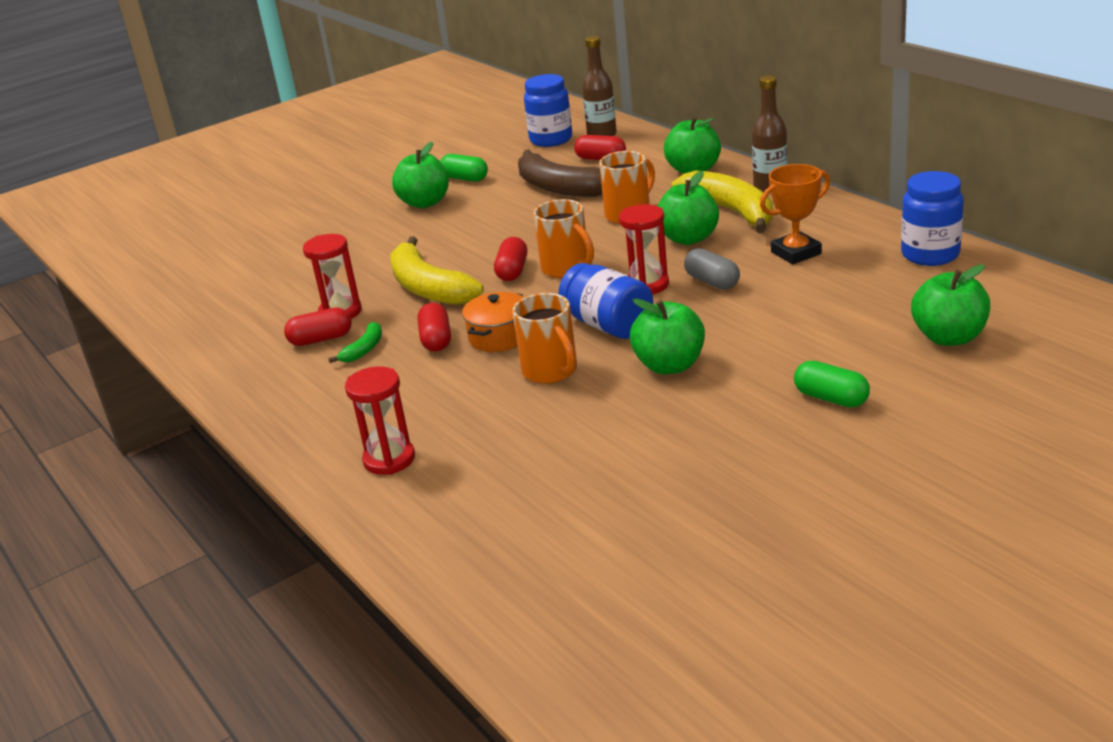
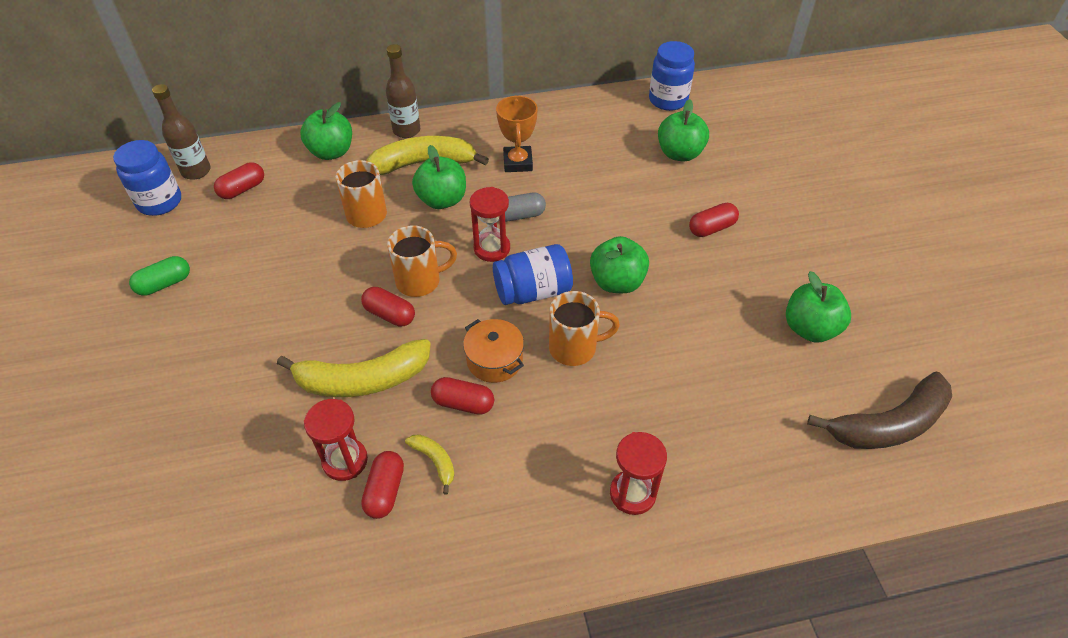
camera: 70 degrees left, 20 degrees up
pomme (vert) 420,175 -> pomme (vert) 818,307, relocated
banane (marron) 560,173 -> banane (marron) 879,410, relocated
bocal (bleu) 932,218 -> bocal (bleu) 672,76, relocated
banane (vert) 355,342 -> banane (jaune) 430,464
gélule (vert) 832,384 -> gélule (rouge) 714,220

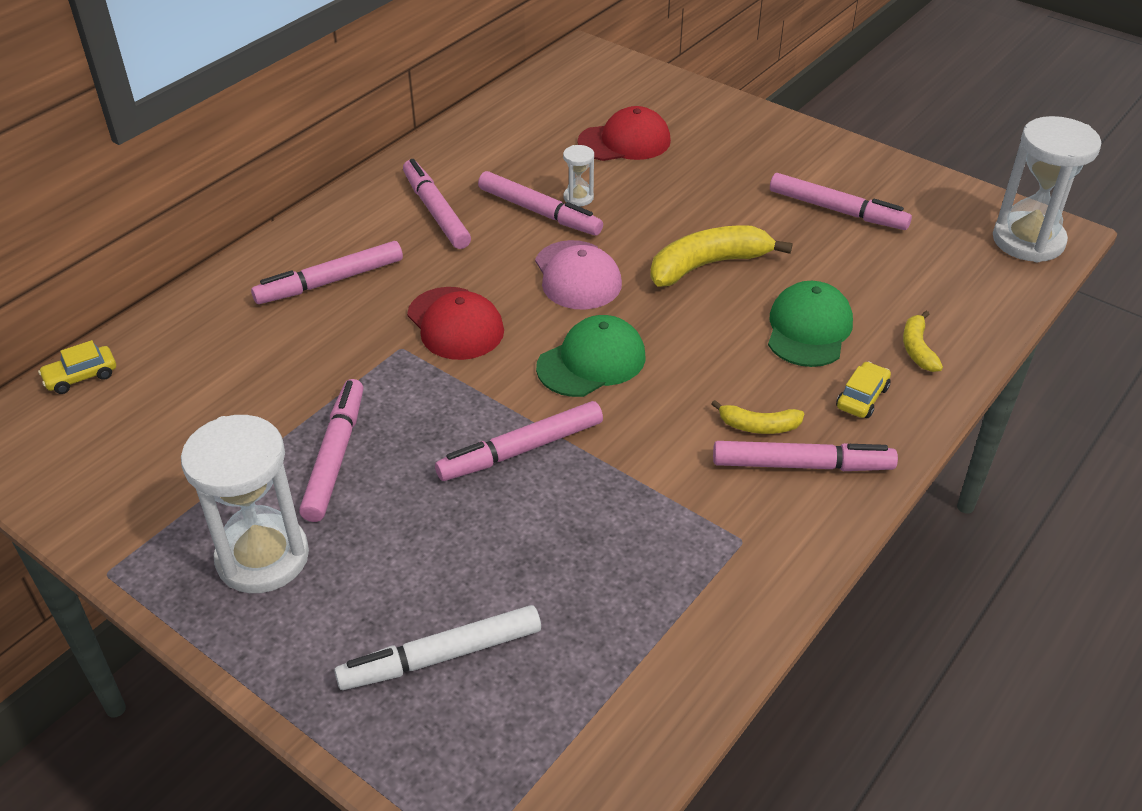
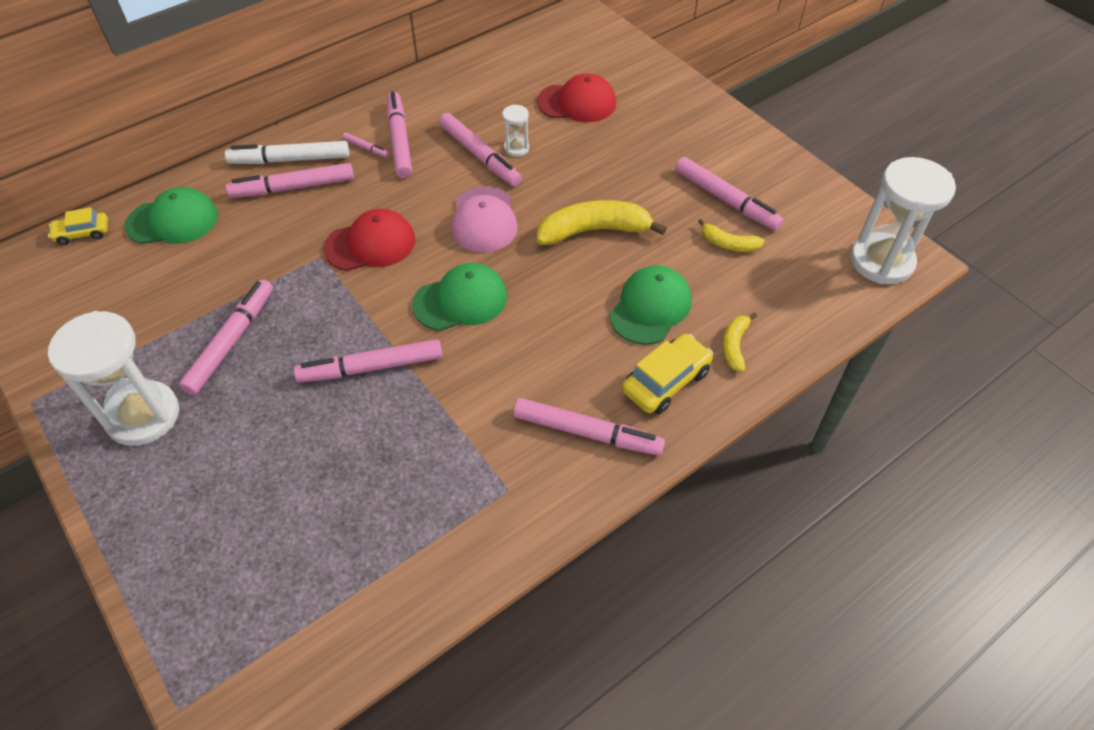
camera: 15 degrees right, 10 degrees up
none -> casquette (vert) 171,215
none -> feutre (rose) 365,145
feutre (blanc) 437,647 -> feutre (blanc) 287,152, relocated
banane (jaune) 758,417 -> banane (jaune) 731,235, relocated
casquette (rouge) 455,323 -> casquette (rouge) 369,240, 90 degrees counterclockwise
voiture (jaune) 863,389 -> voiture (jaune) 667,374, x1.57

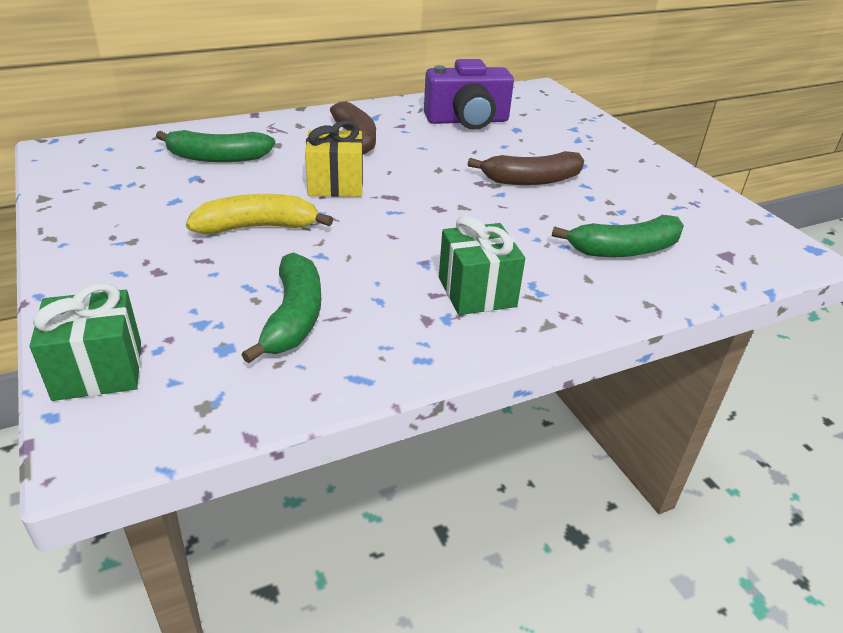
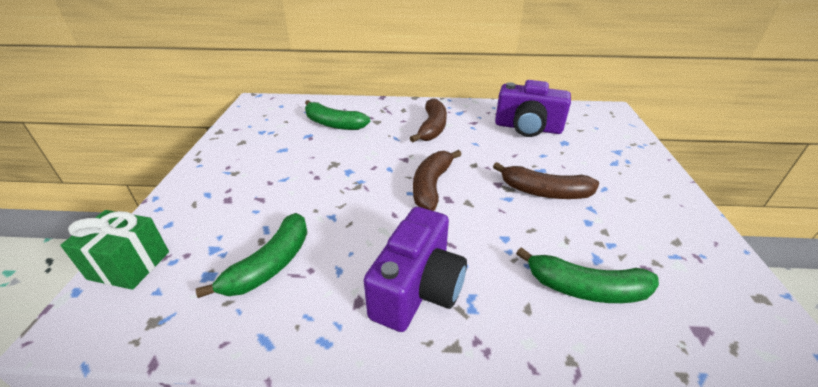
camera: 30 degrees right, 0 degrees up
banane (jaune) 259,214 -> none
cadeau (jaune) 334,158 -> none
none -> banane (marron) 437,180
cadeau (vert) 482,265 -> appareil photo (violet) 415,269

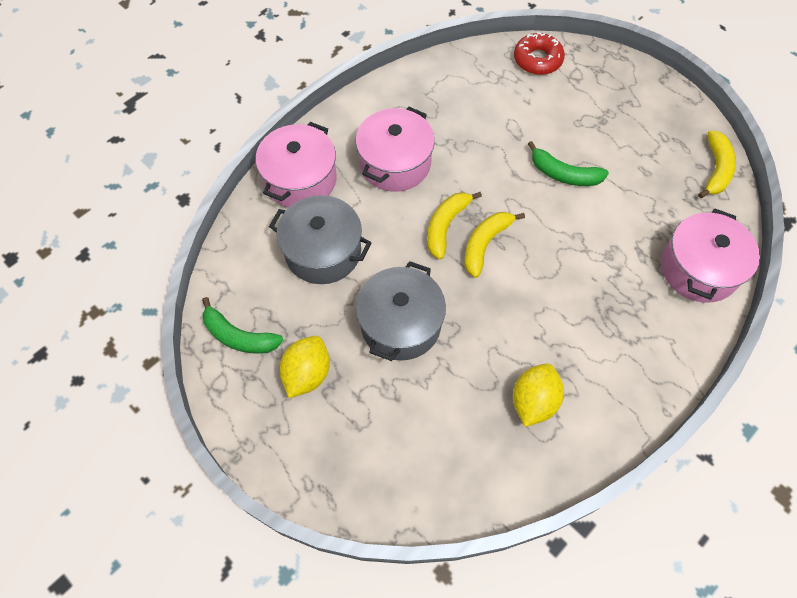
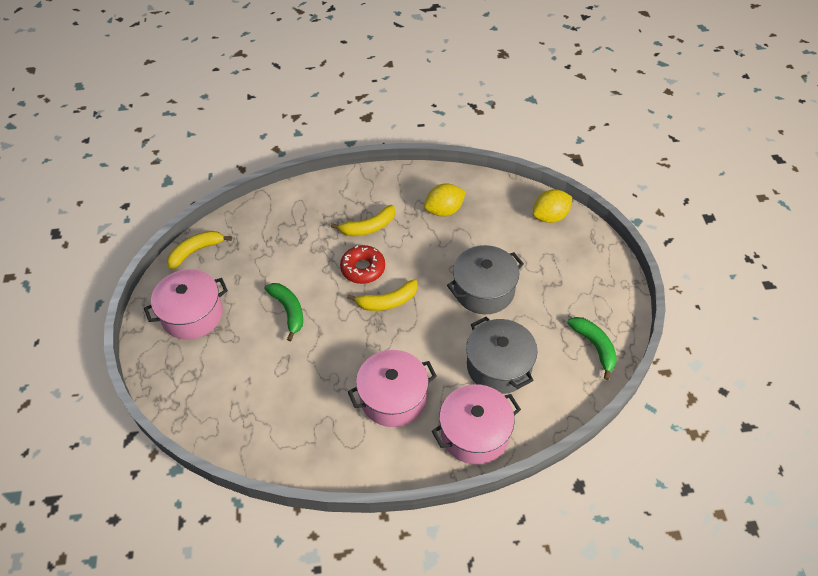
camera: 140 degrees left, 10 degrees down
citron (jaune) 304,367 -> citron (jaune) 552,206, relocated
banane (jaune) 454,226 -> banane (jaune) 363,220, relocated
beignet (rouge) 539,53 -> beignet (rouge) 362,264, relocated
marmite (rose) 710,256 -> marmite (rose) 186,304, relocated

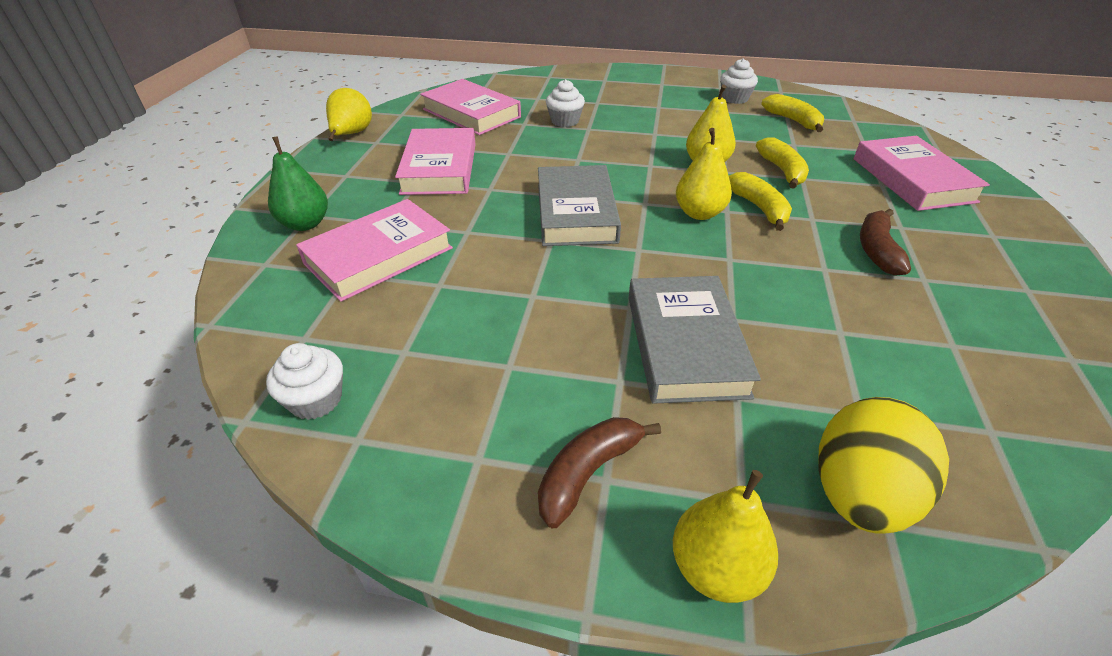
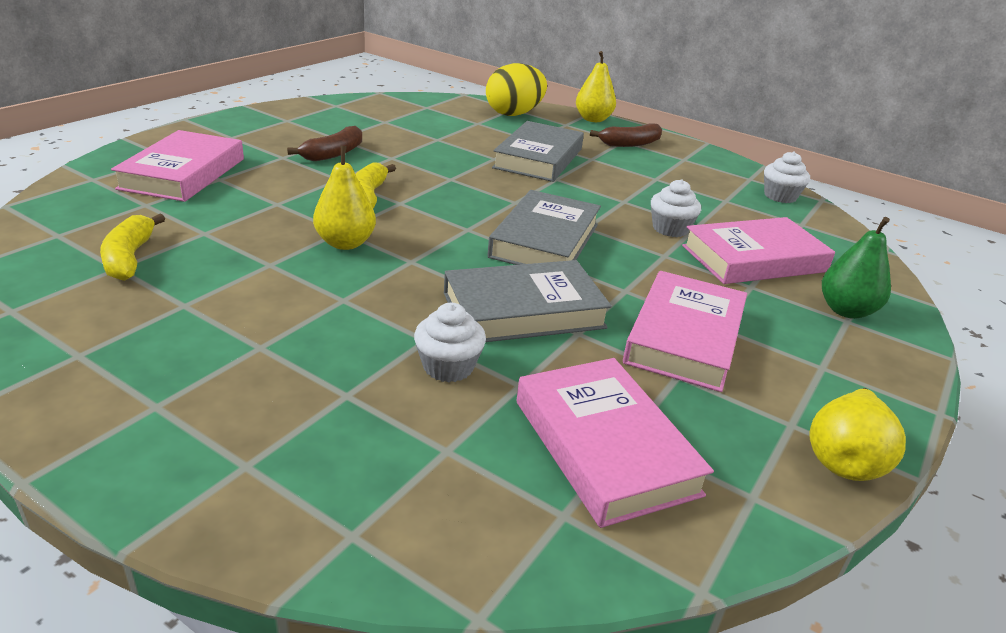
camera: 160 degrees left, 10 degrees down
poire (jaune) 704,174 -> none
banane (jaune) 782,163 -> none
none -> livre (gris) 528,301
muffin (blanc) 739,81 -> muffin (blanc) 676,208, relocated

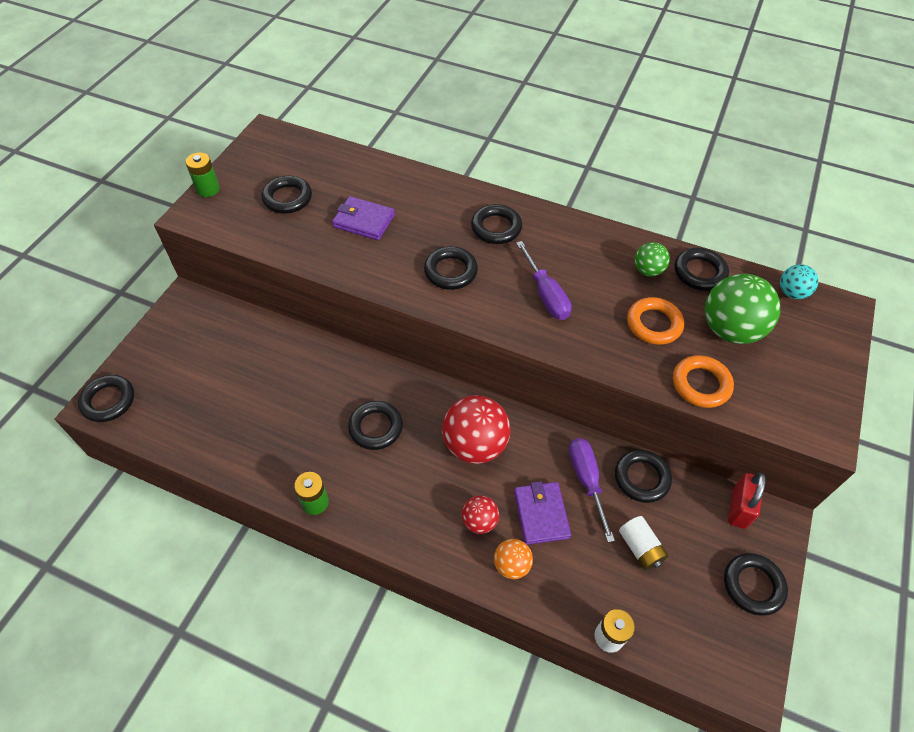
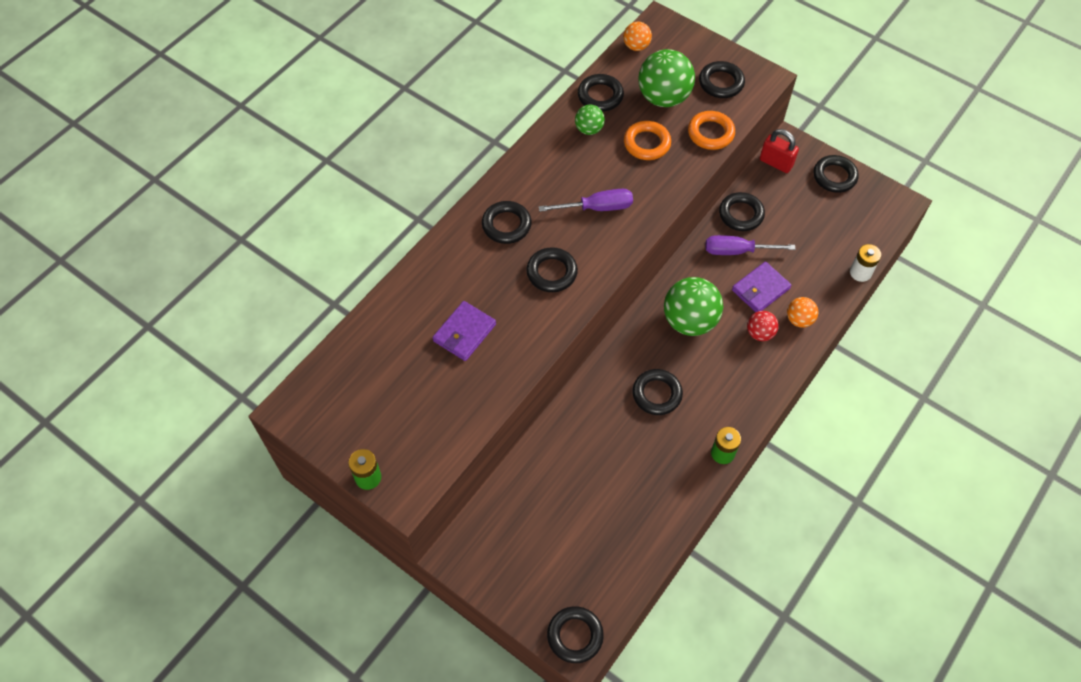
camera: 75 degrees left, 5 degrees up
pile (blanc) 644,543 -> none
anneau (noir) 286,195 -> anneau (noir) 722,79, relocated
balle (rouge) 476,429 -> balle (vert) 693,306
balle (turquoise) 799,281 -> balle (orange) 637,36
portefeuille (violet) 542,513 -> portefeuille (violet) 761,287, 45 degrees counterclockwise

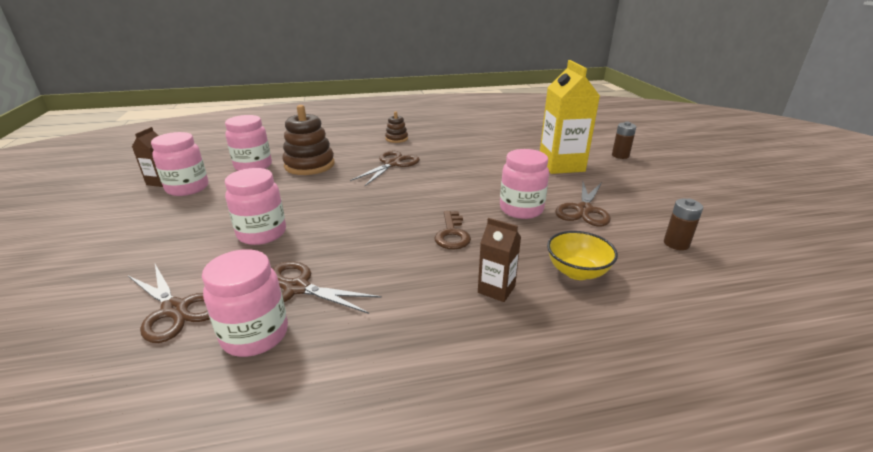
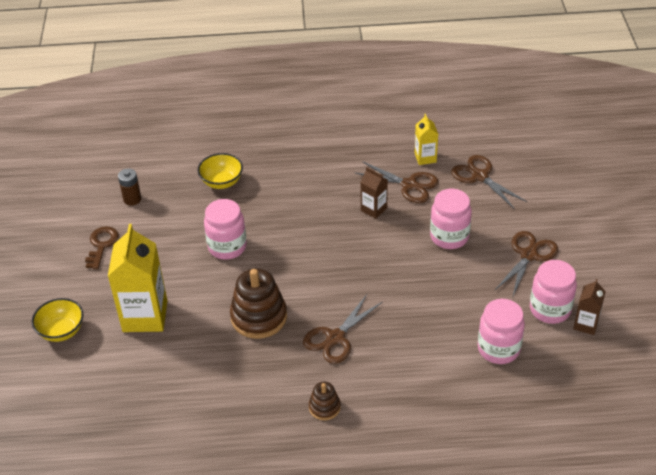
camera: 170 degrees left, 15 degrees up
jouet à empiler (marron) 308,140 -> jouet à empiler (marron) 258,303, relocated
clé (marron) 452,230 -> clé (marron) 102,247, relocated
brique de lait (marron) 499,260 -> brique de lait (marron) 374,193, relocated
ciseaux (marron) 583,204 -> ciseaux (marron) 526,264, relocated
bocal (rose) 245,303 -> brique de lait (jaune) 426,139
pile (marron) 624,140 -> bol (jaune) 58,320

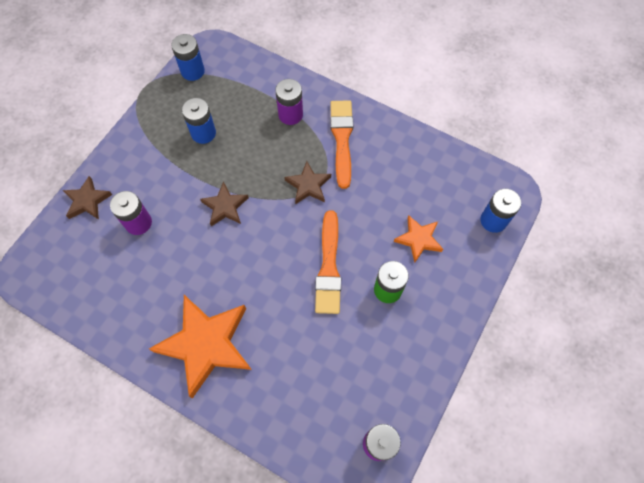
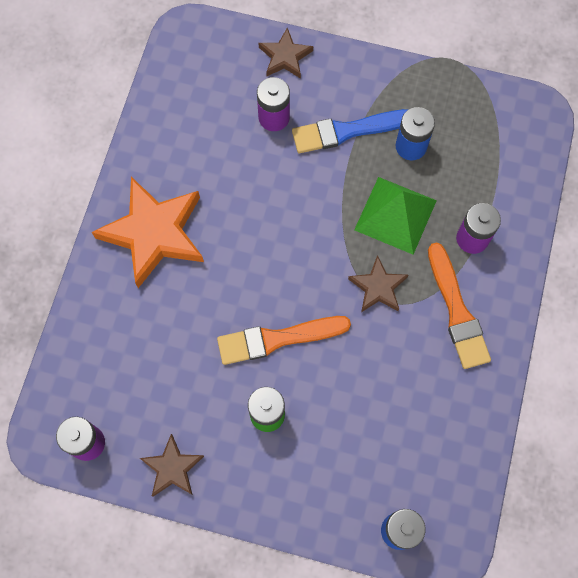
camera: 75 degrees right, 5 degrees up
pile (bleu) 188,57 -> none
étoile (orange) 418,239 -> none
none -> pinceau (bleu) 350,131
none -> pyramide (vert) 395,216
étoile (marron) 224,204 -> étoile (marron) 172,465, relocated
pinceau (orange) 341,145 -> pinceau (orange) 459,305, 90 degrees clockwise

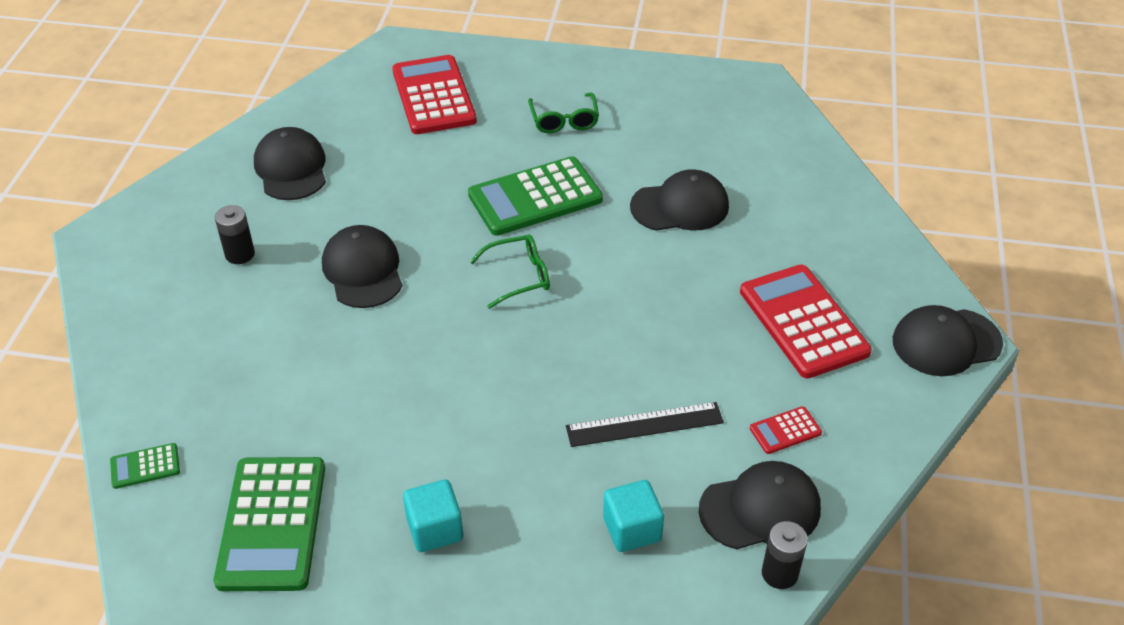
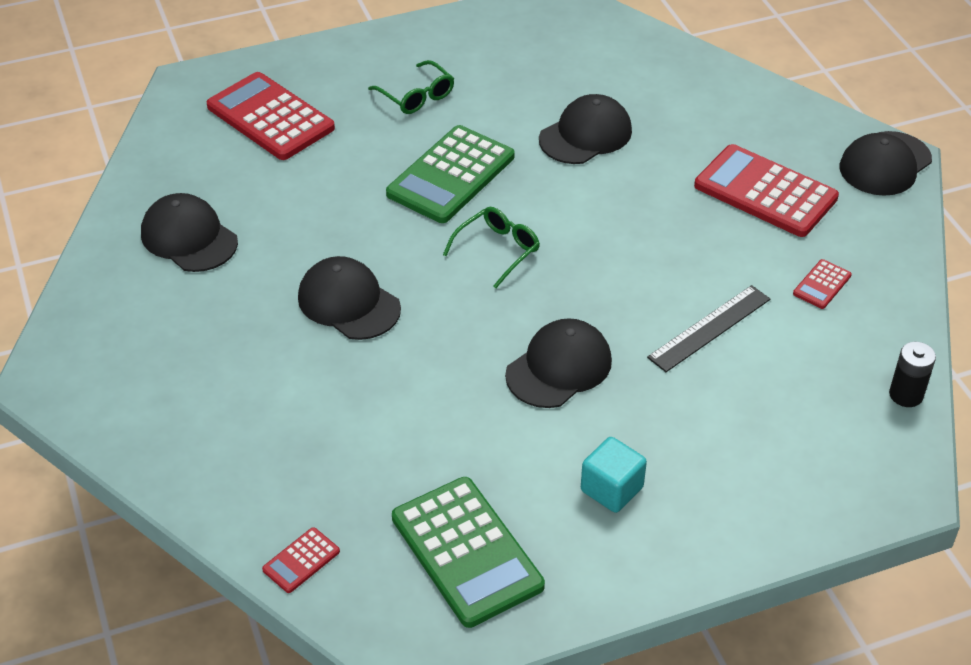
camera: 30 degrees left, 0 degrees up
pile (noir) 235,234 -> none
cube (turquoise) 633,516 -> none
casquette (noir) 760,505 -> casquette (noir) 558,363, relocated
calculatrice (vert) 145,466 -> calculatrice (rouge) 301,560

